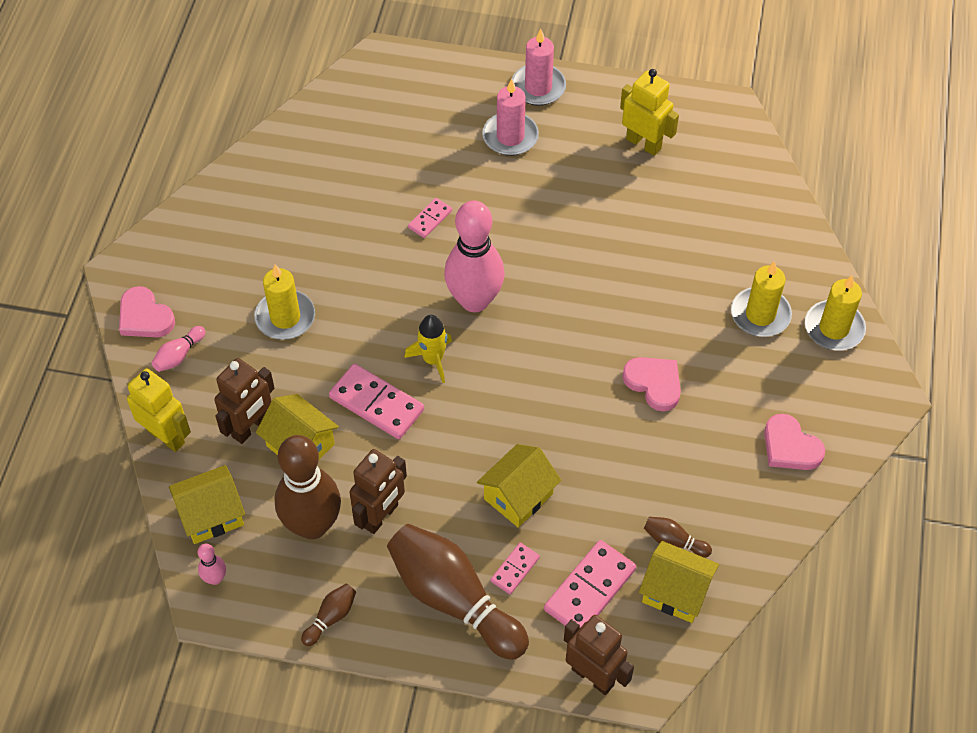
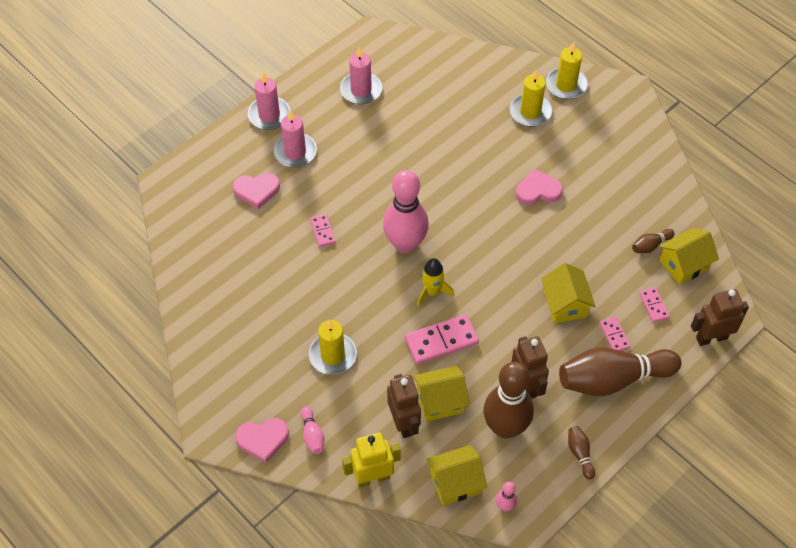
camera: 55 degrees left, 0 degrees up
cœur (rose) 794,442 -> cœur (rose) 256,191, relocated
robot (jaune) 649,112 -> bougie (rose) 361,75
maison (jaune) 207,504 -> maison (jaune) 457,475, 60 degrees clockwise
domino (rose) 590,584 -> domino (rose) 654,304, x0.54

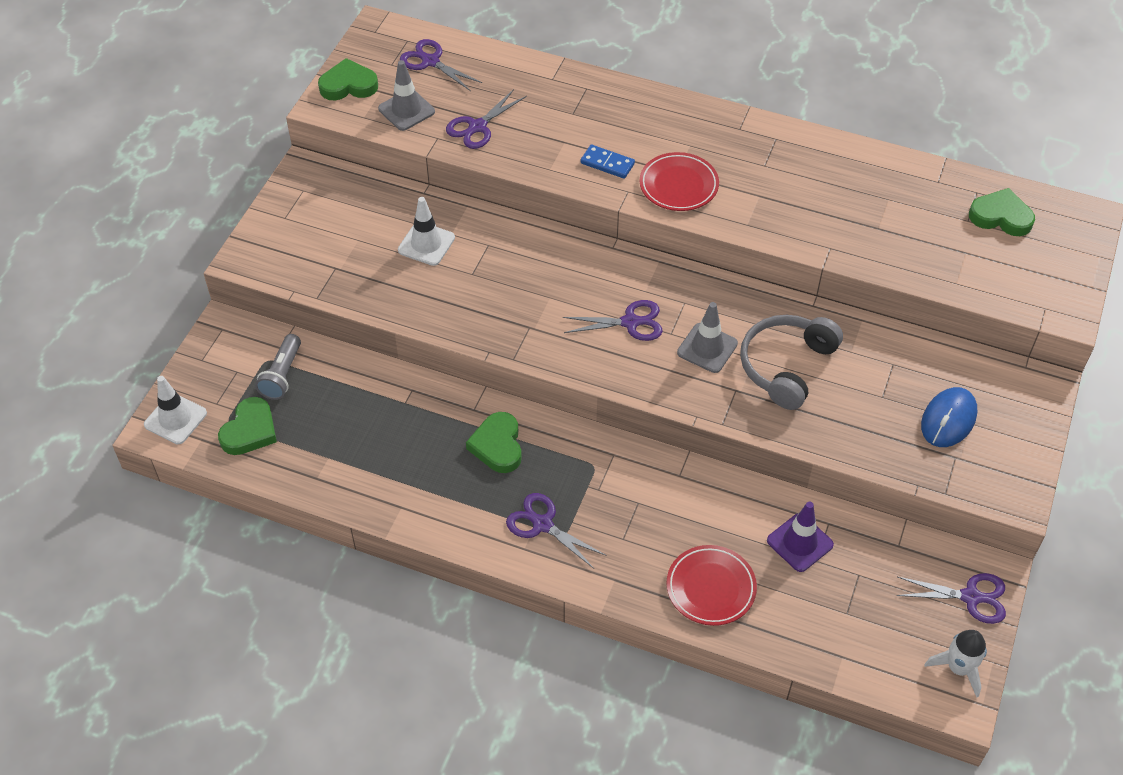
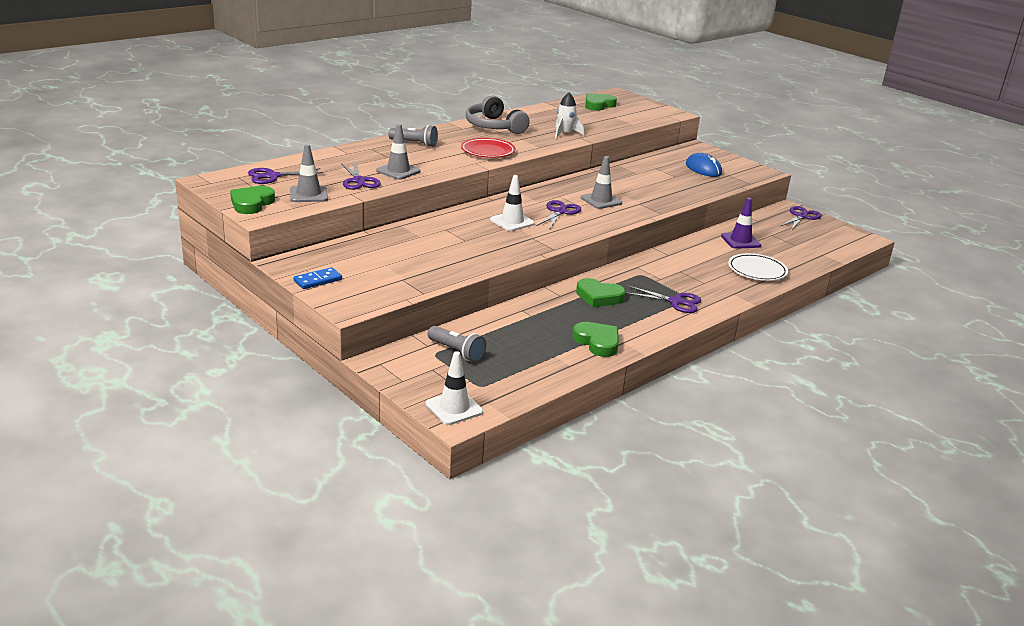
camera: 65 degrees left, 25 degrees down
none -> cône de chantier (gris) 398,152
none -> lampe de poche (gris) 413,136
cœur (vert) 247,426 -> cœur (vert) 595,339, relocated
cône de chantier (blanc) 426,231 -> cône de chantier (blanc) 512,203, relocated
domino (bleu) 607,162 -> domino (bleu) 318,278, relocated
casque audio (gris) 791,362 -> casque audio (gris) 497,114, relocated
fusée (blanc) 956,663 -> fusée (blanc) 569,116, relocated
assiette (rouge) 711,585 -> assiette (blanc) 758,267
ciseaux (violet) 555,531 -> ciseaux (violet) 663,299, 135 degrees counterclockwise

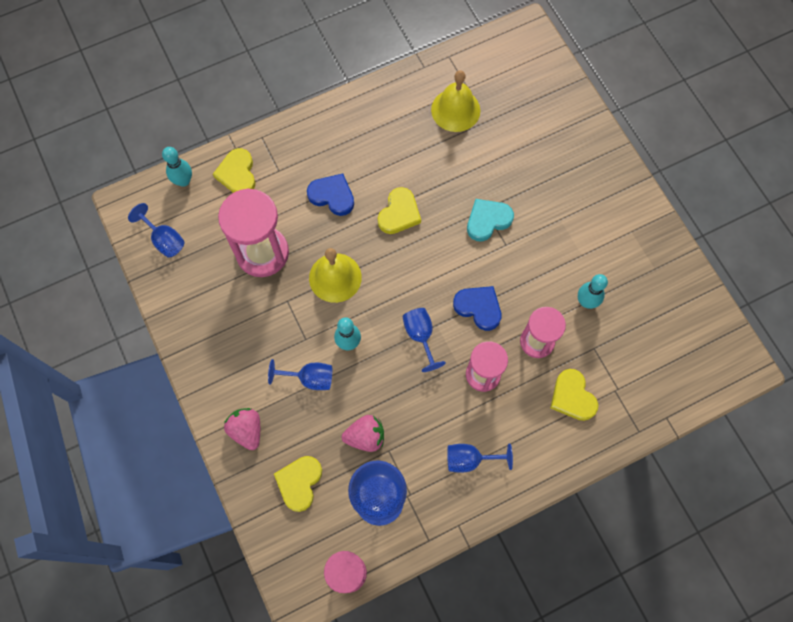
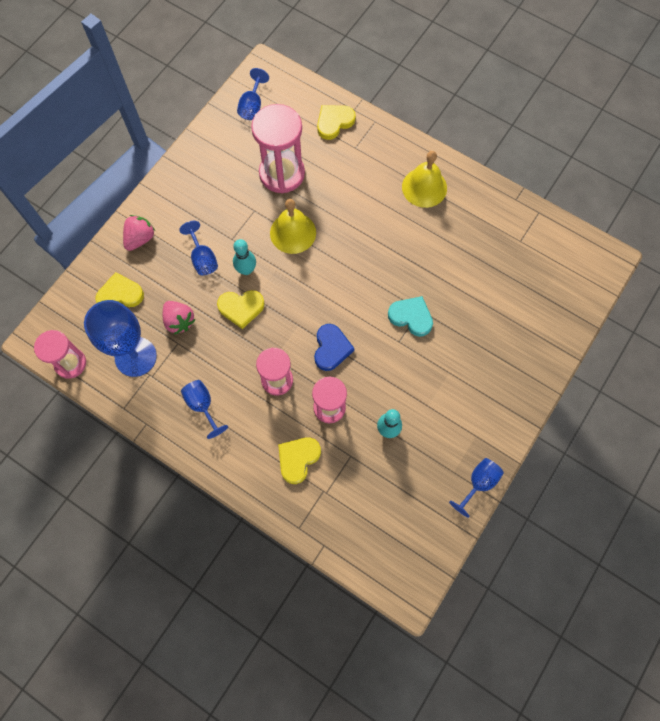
camera: 60 degrees right, 0 degrees up
quille (turquoise) 177,167 -> none
cœur (bleu) 330,194 -> none
cœur (jaune) 399,210 -> cœur (jaune) 241,309, relocated
verre à pied (bleu) 424,340 -> verre à pied (bleu) 476,488, relocated
cloche (jaune) 455,101 -> cloche (jaune) 424,179, relocated

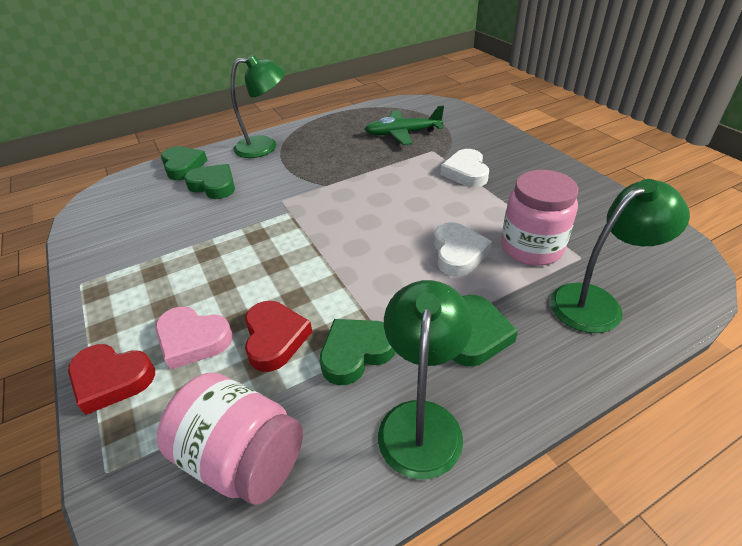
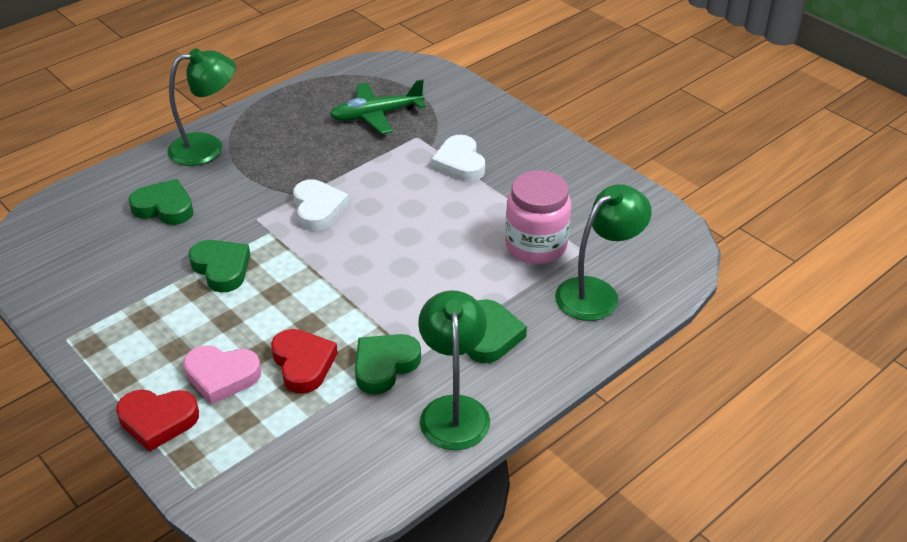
camera: 15 degrees left, 0 degrees up
bocal (rose) 230,439 -> none
cœur (vert) 184,163 -> cœur (vert) 219,266, relocated
cœur (blanc) 463,249 -> cœur (blanc) 321,205, relocated

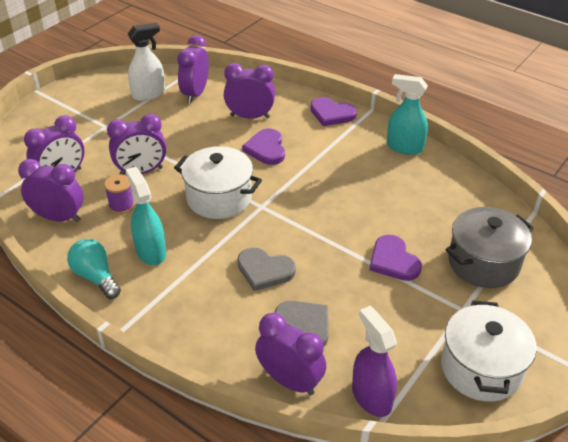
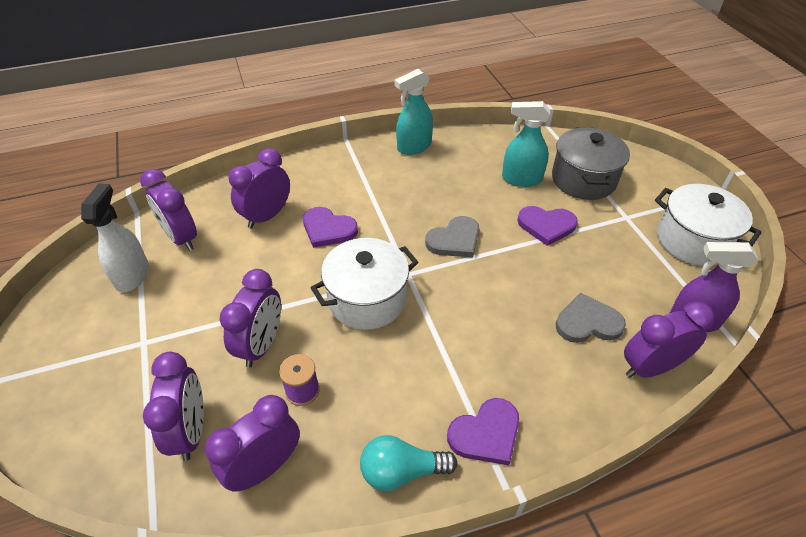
camera: 55 degrees left, 5 degrees up
vaporisateur (turquoise) 145,216 -> vaporisateur (turquoise) 526,144, relocated
cœur (gris) 266,269 -> cœur (gris) 452,237, relocated
cœur (violet) 333,111 -> cœur (violet) 483,431, relocated

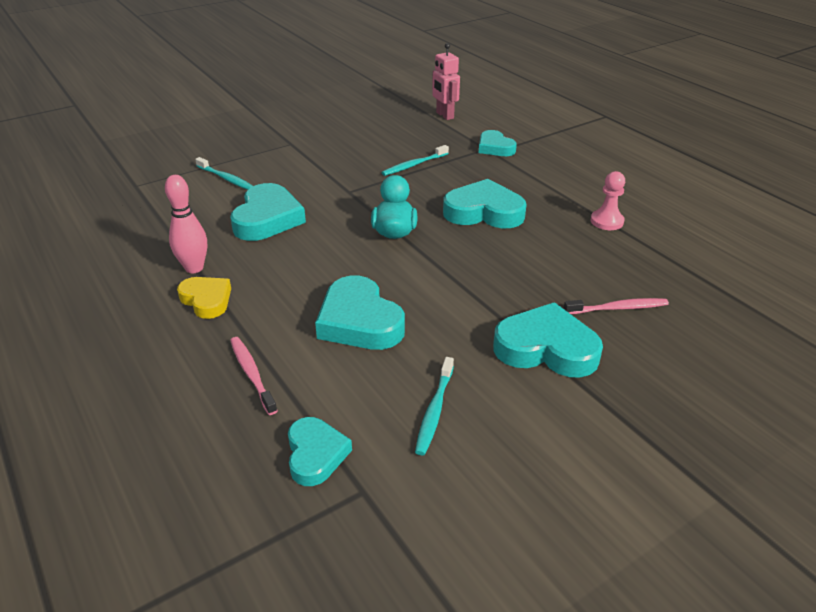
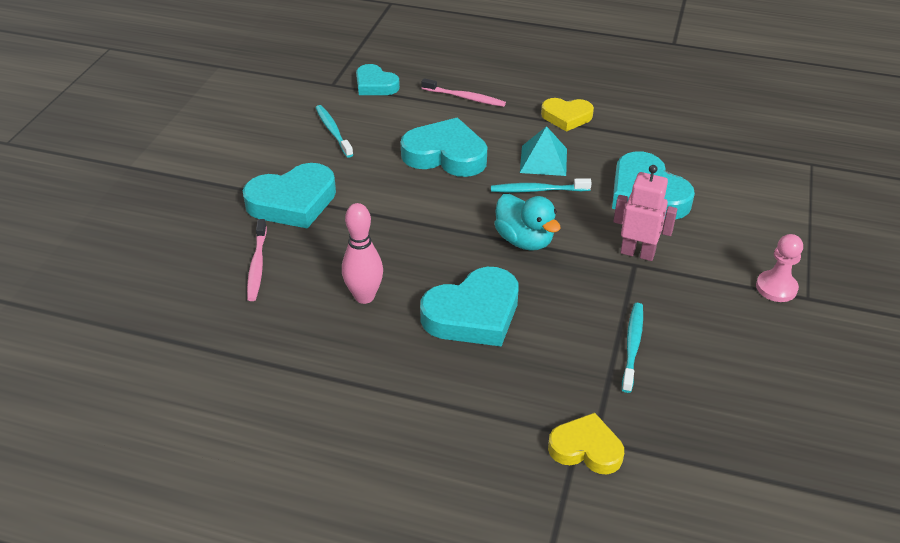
camera: 140 degrees right, 5 degrees up
none -> pyramide (turquoise) 543,151
quille (rose) 186,224 -> quille (rose) 362,253, relocated
brosse à dents (turquoise) 224,173 -> brosse à dents (turquoise) 541,185, relocated
robot (rose) 446,81 -> robot (rose) 645,213, relocated
pion (rose) 608,200 -> pion (rose) 779,268, relocated
cœur (turquoise) 498,143 -> cœur (jaune) 586,443
brosse à dents (rose) 616,306 -> brosse à dents (rose) 257,260, 45 degrees counterclockwise

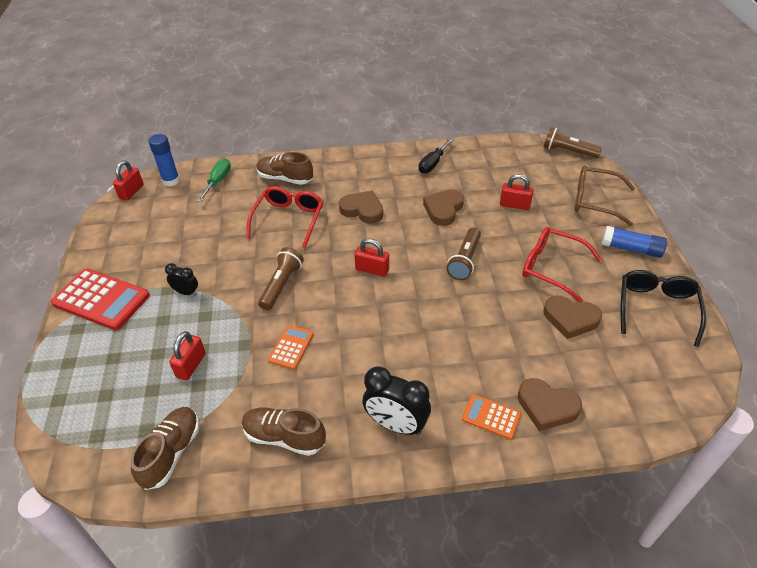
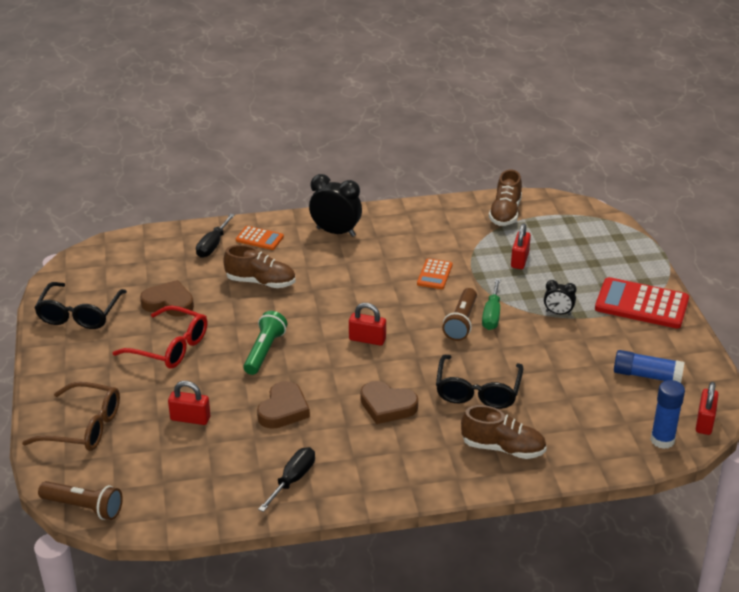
camera: 175 degrees right, 10 degrees down
tournevis (vert) 214,180 -> tournevis (vert) 491,304, relocated
chaussure (marron) 284,431 -> chaussure (marron) 259,266, relocated
bâton de colle (bleu) 634,242 -> bâton de colle (bleu) 649,366, relocated
cœur (marron) 550,404 -> tournevis (noir) 215,236
lunettes (rouge) 284,217 -> lunettes (noir) 479,382
lampe de poche (marron) 463,254 -> lampe de poche (vert) 265,343

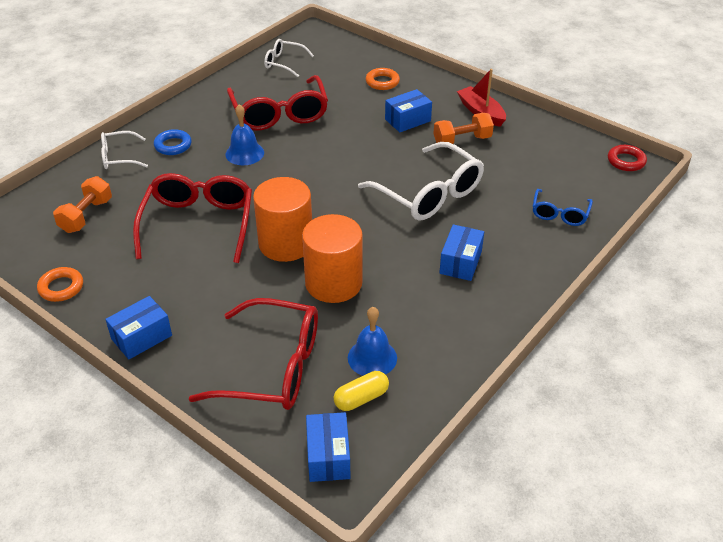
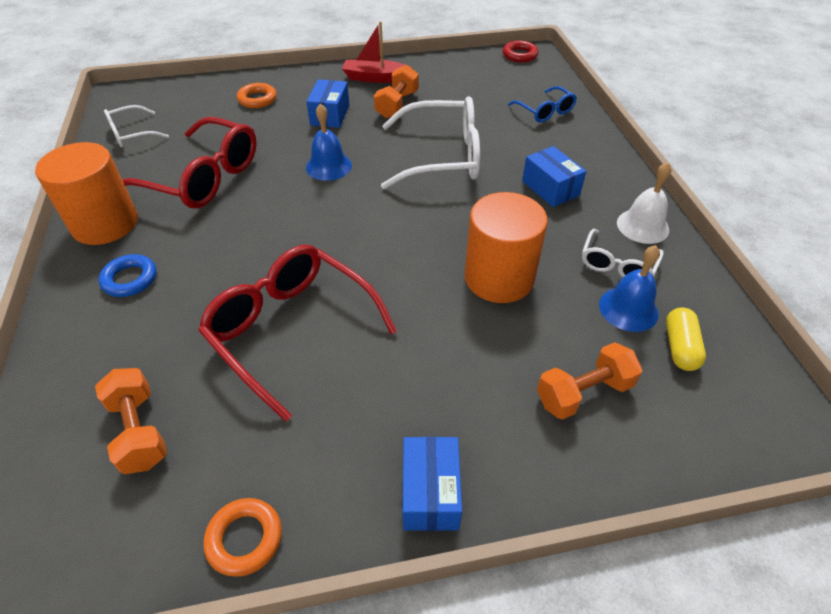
camera: 50 degrees left, 5 degrees up
boîte (bleu) 328,447 -> none
none -> cloche (blanc) 644,203
lunettes (blanc) 124,150 -> lunettes (blanc) 623,253, relocated
cloche (bleu) 244,134 -> cloche (bleu) 329,142, relocated
cylindre (orange) 282,219 -> cylindre (orange) 86,193, relocated
lunettes (rouge) 253,354 -> haltère (orange) 589,381

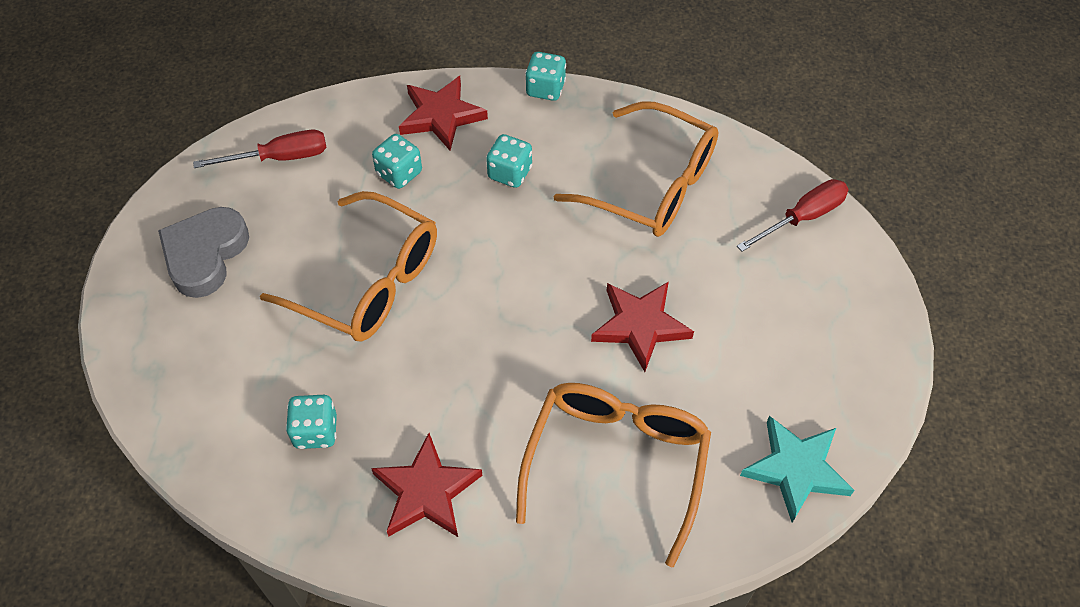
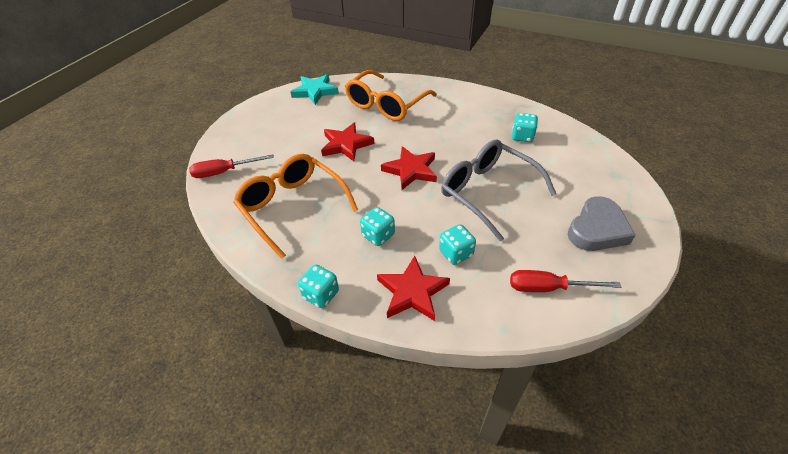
camera: 160 degrees left, 10 degrees down
étoile (rouge) 427,485 -> étoile (rouge) 409,168, relocated
lunettes (orange) 348,266 -> lunettes (gris) 498,190

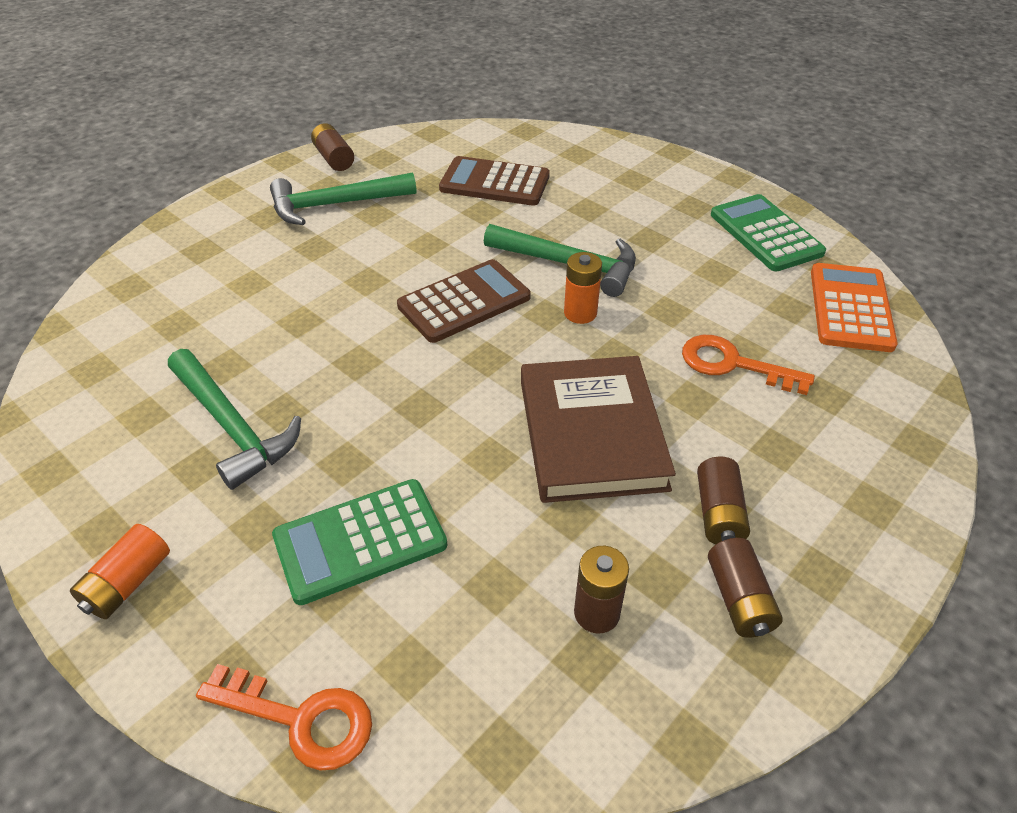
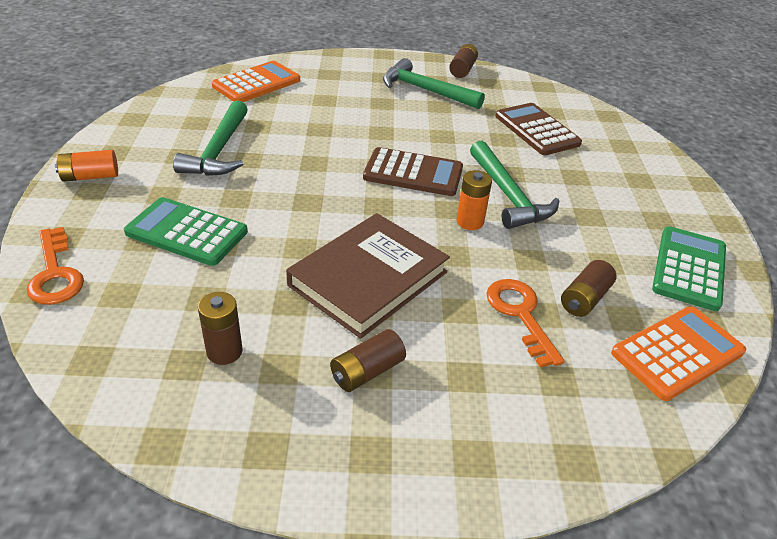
camera: 45 degrees right, 5 degrees down
none -> calculatrice (orange) 256,81
pile (marron) 745,588 -> pile (marron) 589,288, relocated

